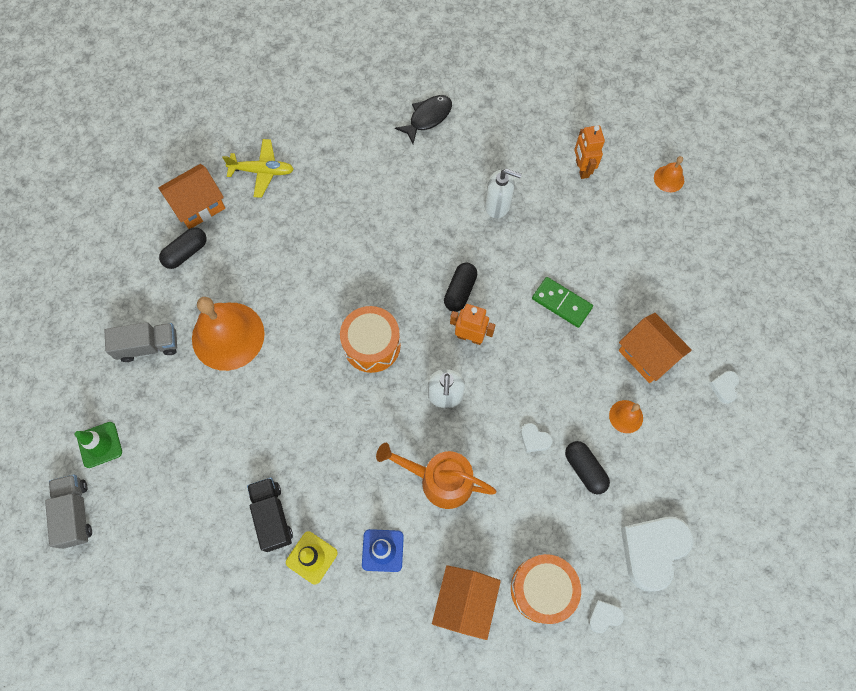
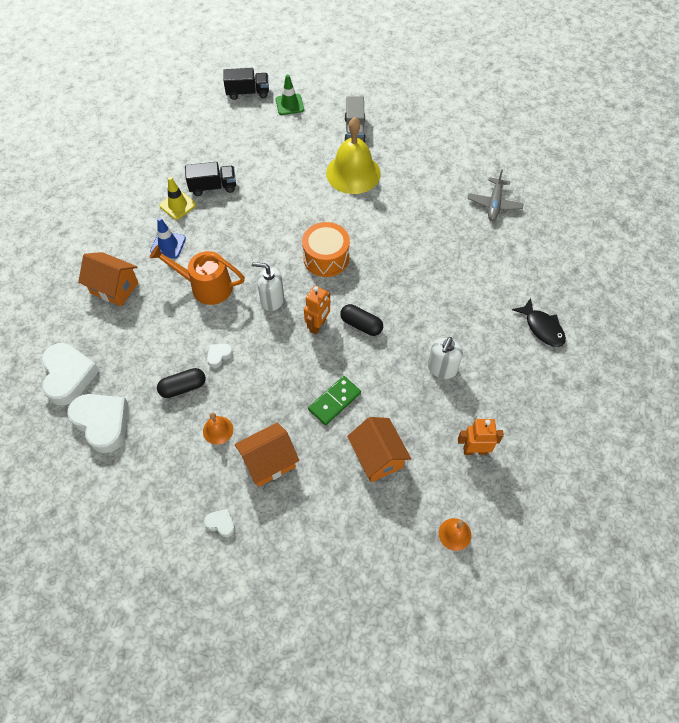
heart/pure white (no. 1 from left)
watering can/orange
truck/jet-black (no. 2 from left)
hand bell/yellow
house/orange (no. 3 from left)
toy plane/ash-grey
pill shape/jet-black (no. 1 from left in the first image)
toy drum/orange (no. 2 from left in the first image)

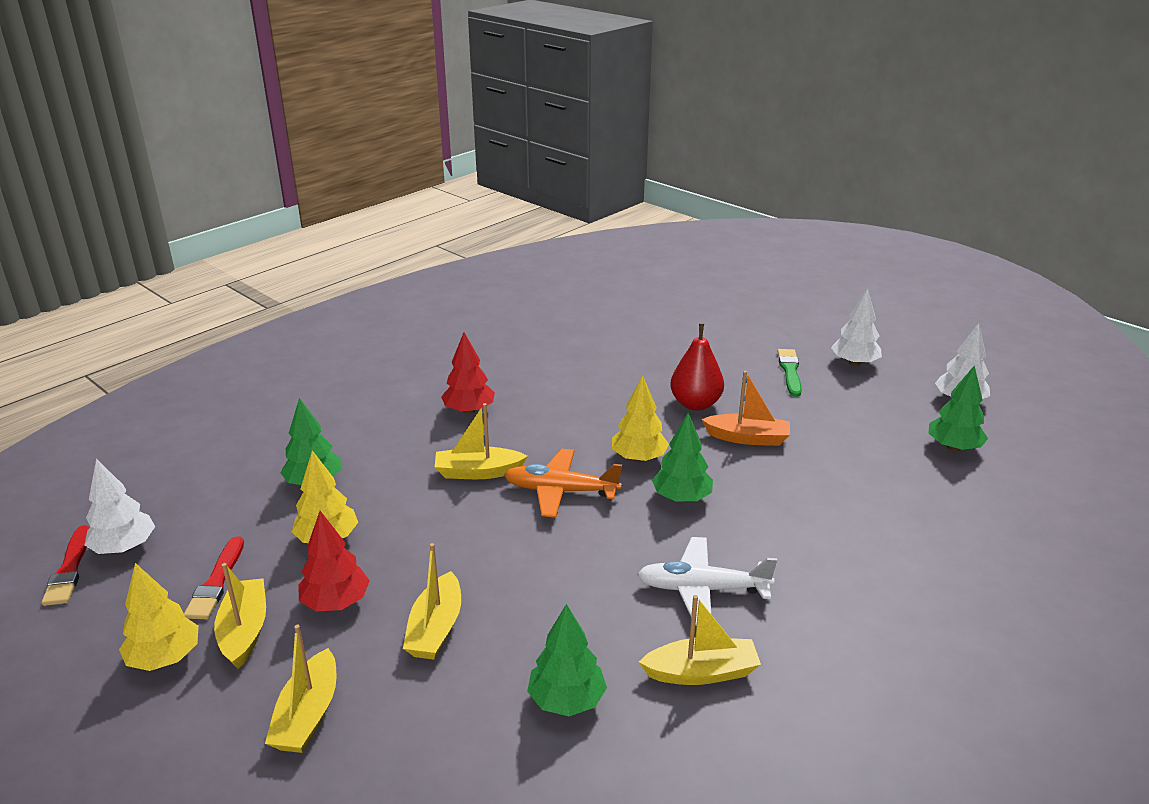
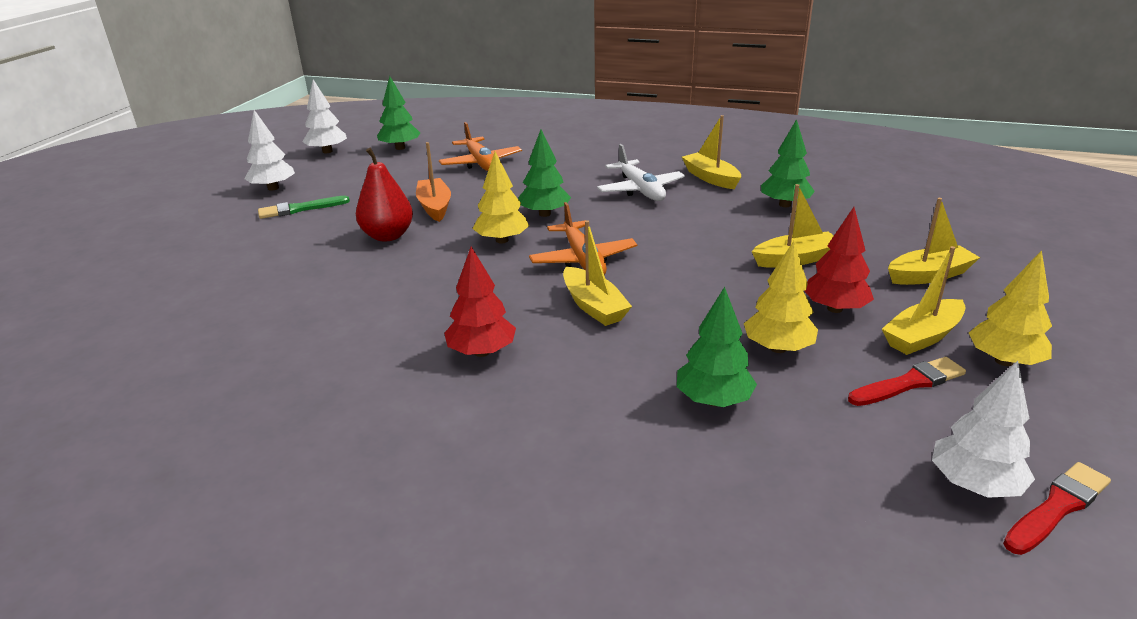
toy plane/orange (no. 1 from left)

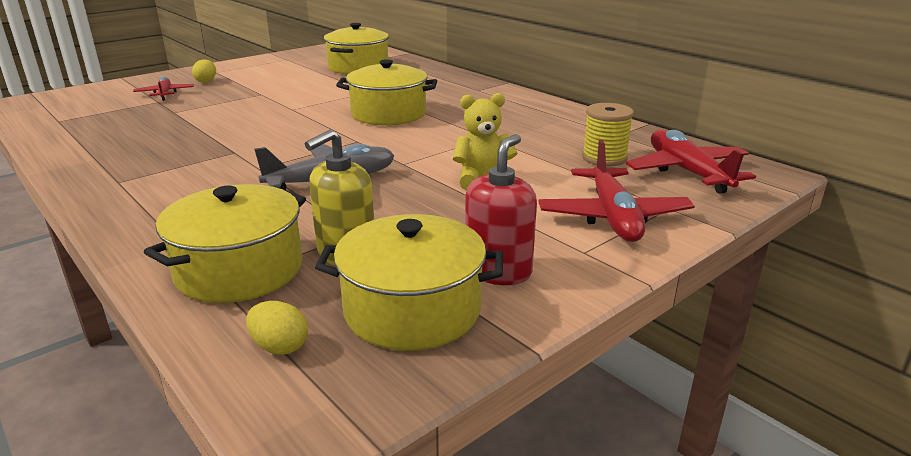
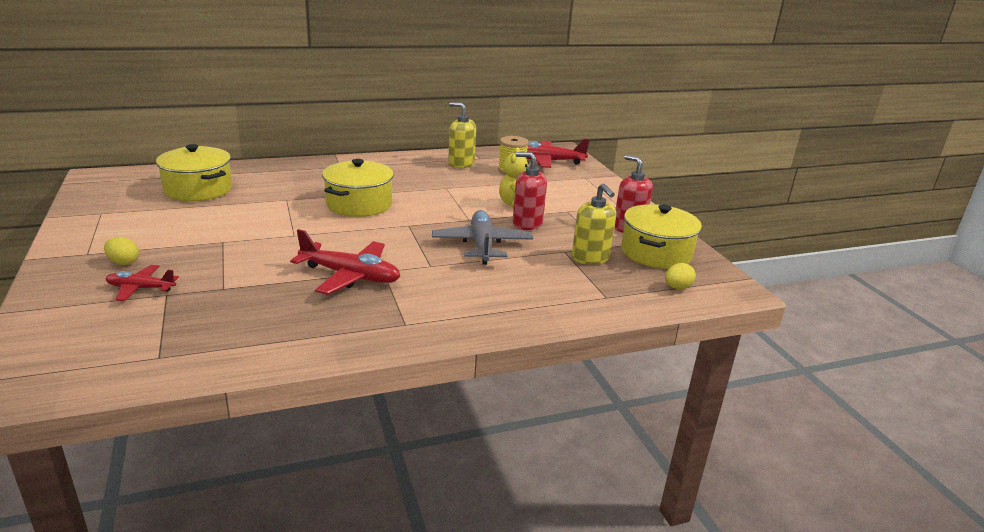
toy plane/scarlet (no. 2 from left)
soap dispenser/yellow (no. 1 from left)
soap dispenser/scarlet (no. 1 from left)
stockpot/yellow (no. 1 from left in the first image)

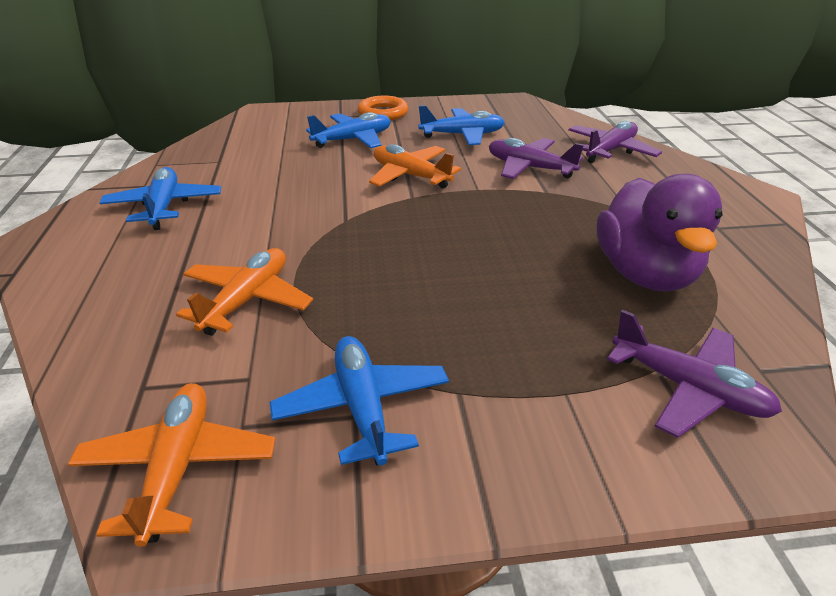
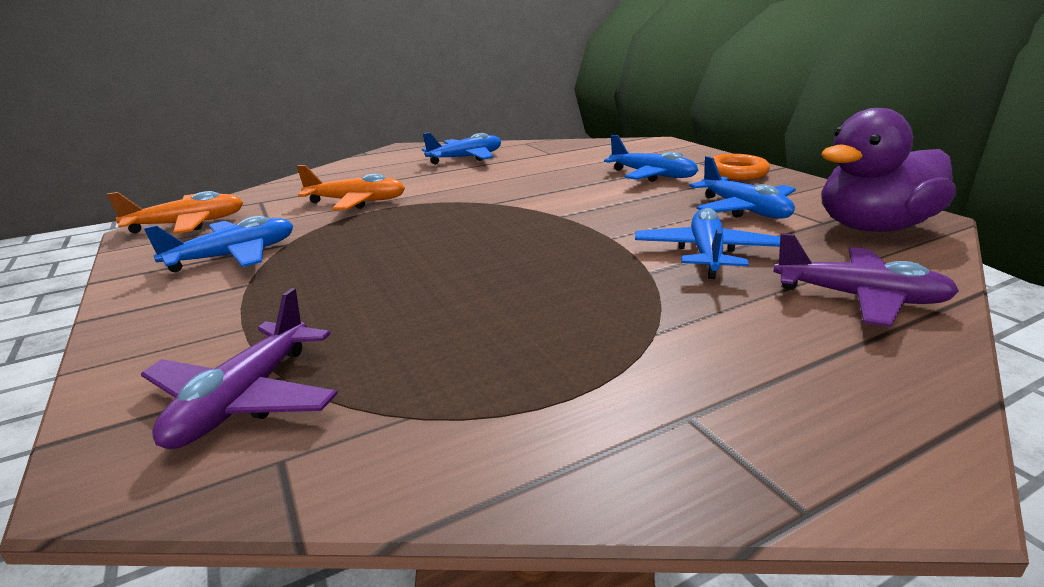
toy plane/cobalt (no. 4 from left)
rubber duck/royal purple
toy plane/orange (no. 3 from left in the first image)

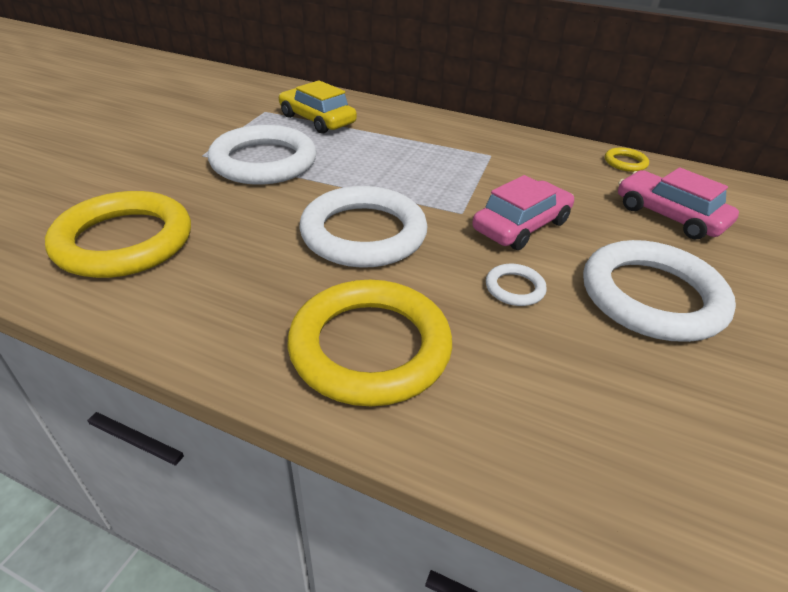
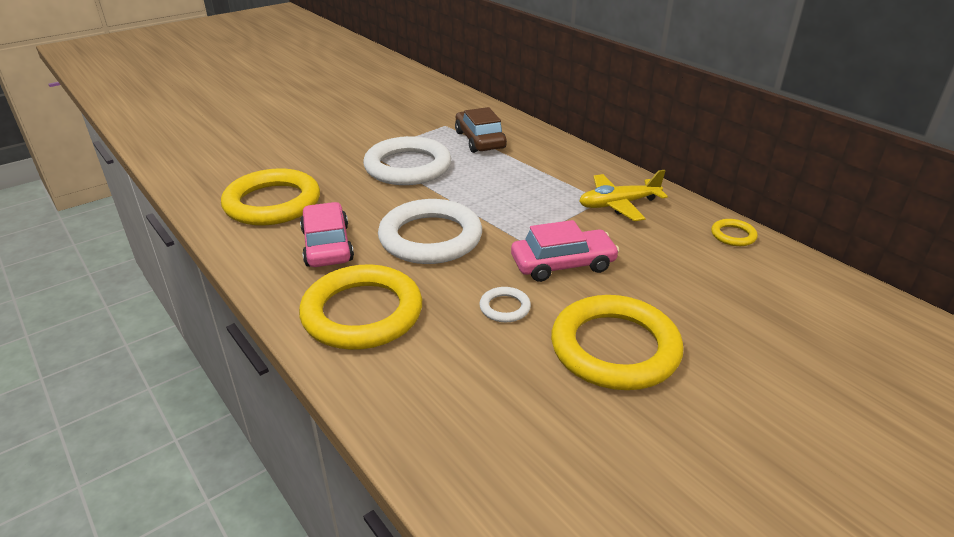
car/rose-pink (no. 1 from left)
car/dark brown
hoop/yellow (no. 3 from left)
toy plane/yellow

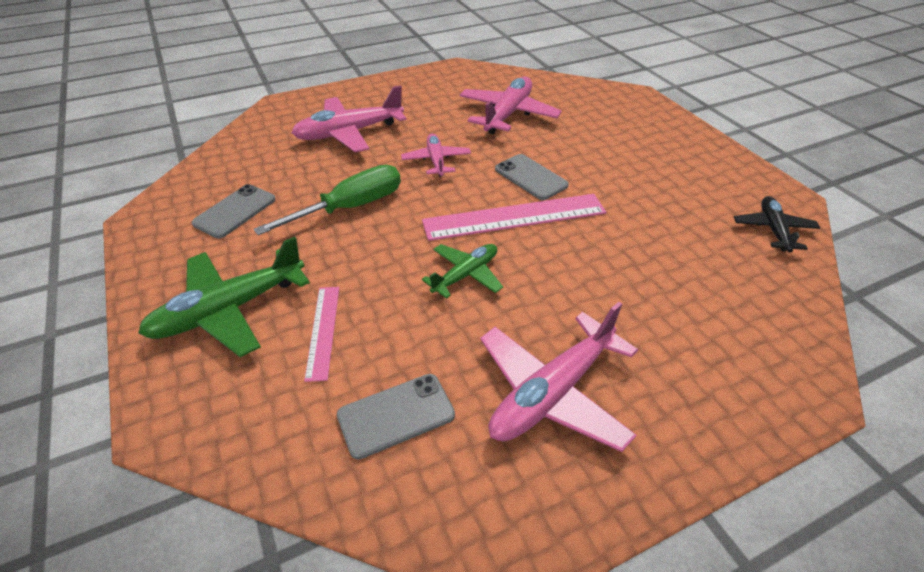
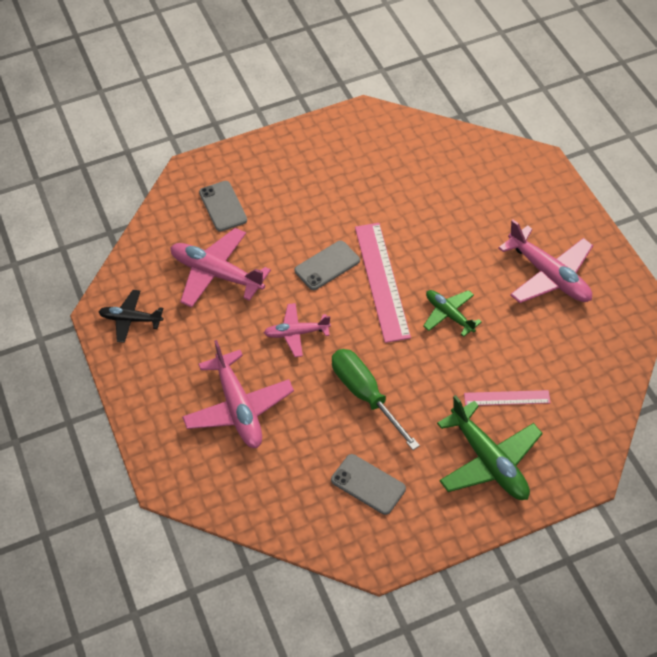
toy plane/jet-black
smartphone/ash-grey (no. 1 from left)

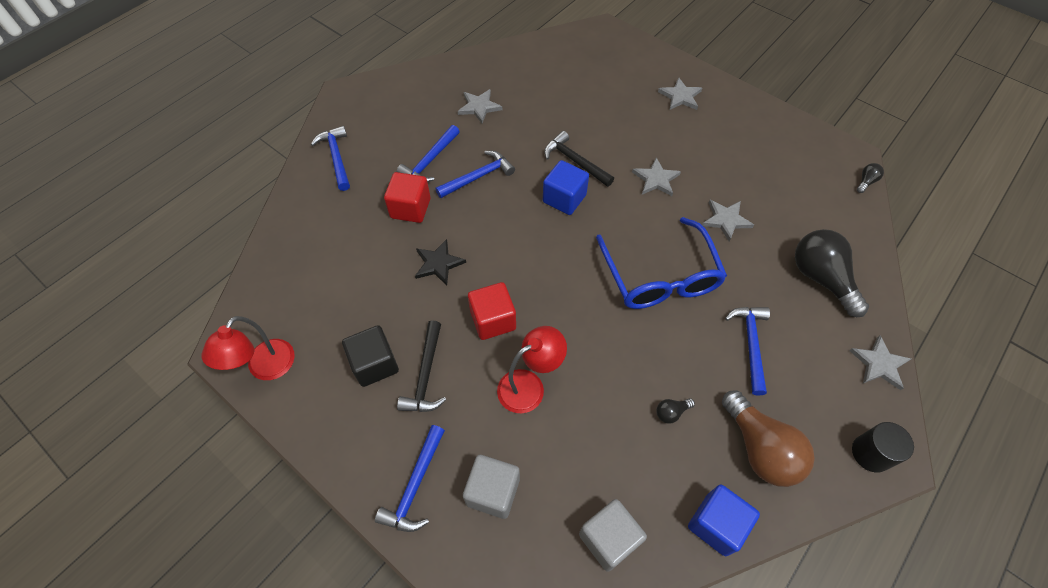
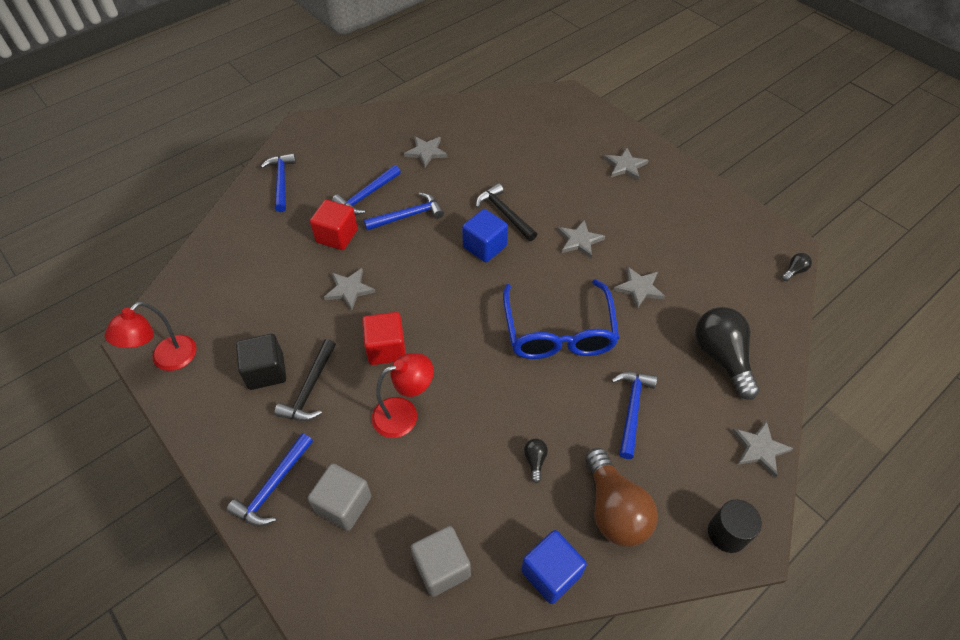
star shape/ash-grey (no. 1 from left)
bulb/jet-black (no. 1 from left)

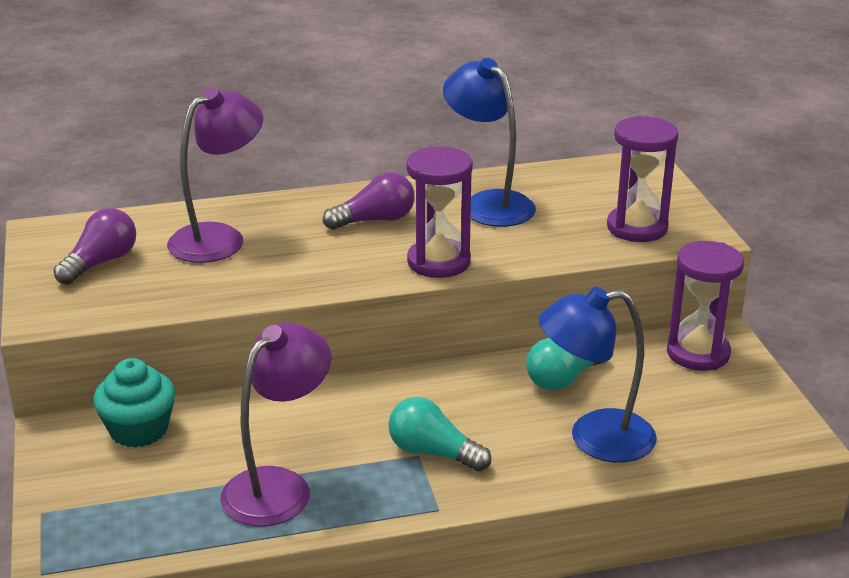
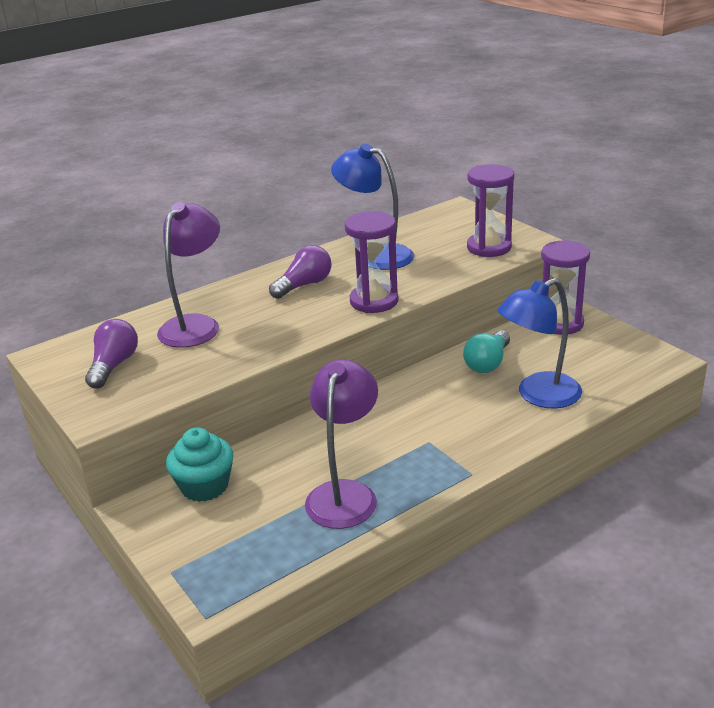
bulb/aqua (no. 1 from left in the first image)

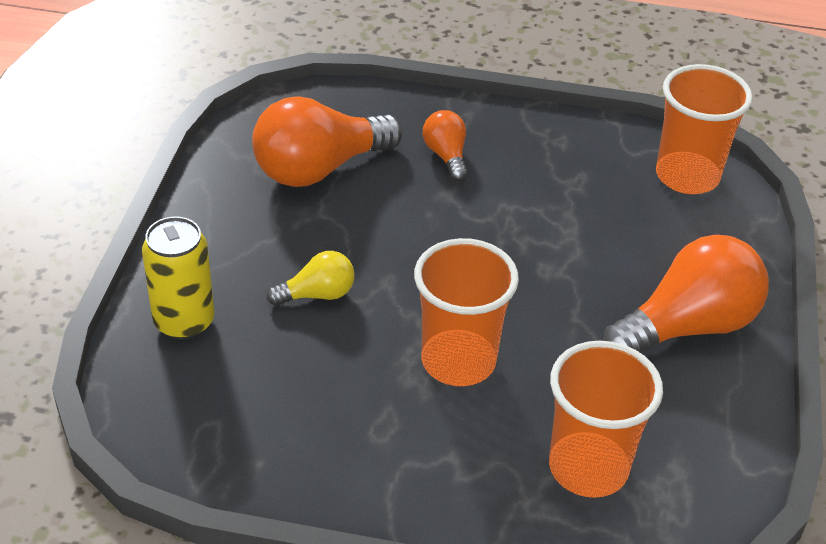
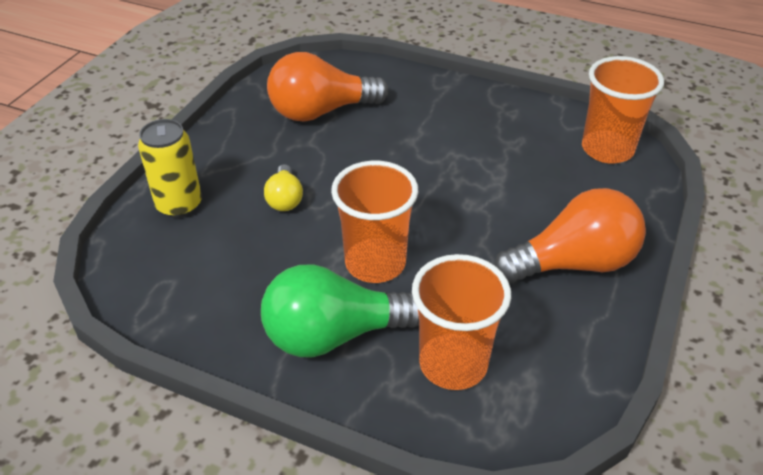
bulb/leaf-green
bulb/yellow
bulb/orange (no. 2 from left in the first image)

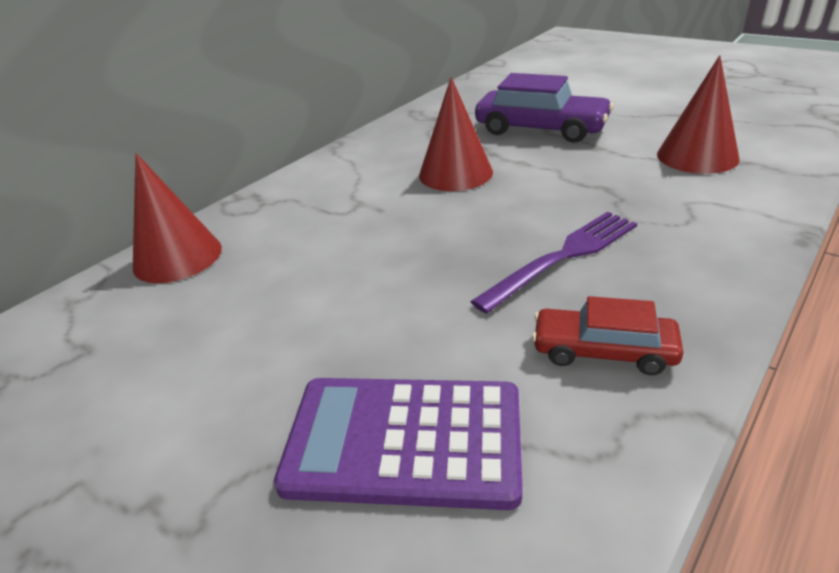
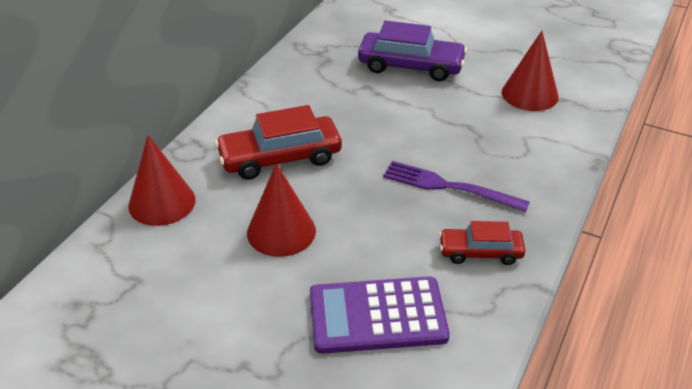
car/scarlet (no. 1 from left)
solid cone/scarlet (no. 2 from left)
table fork/royal purple

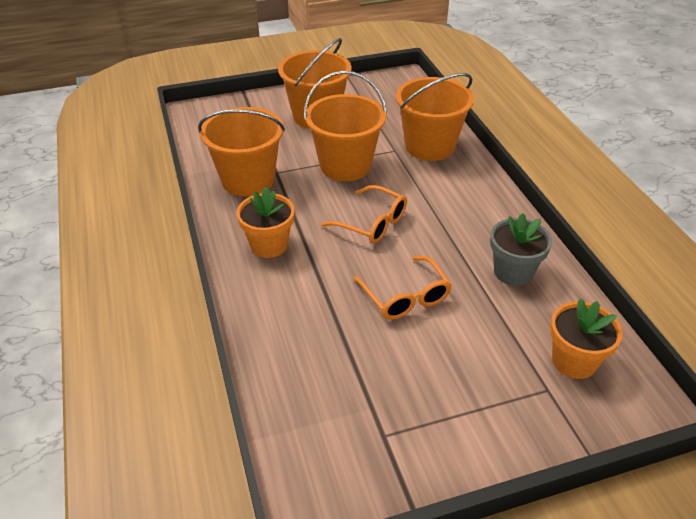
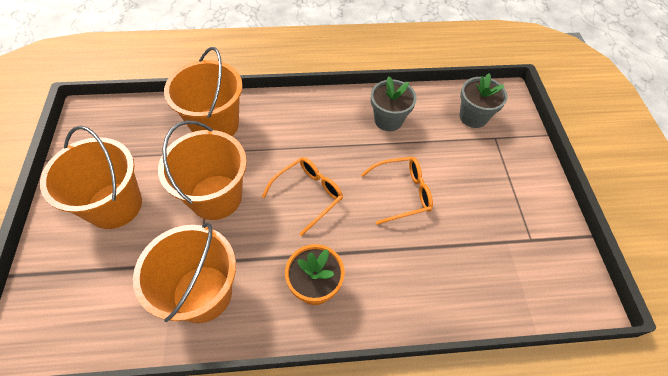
potted plant/ash-grey (no. 2 from left)

